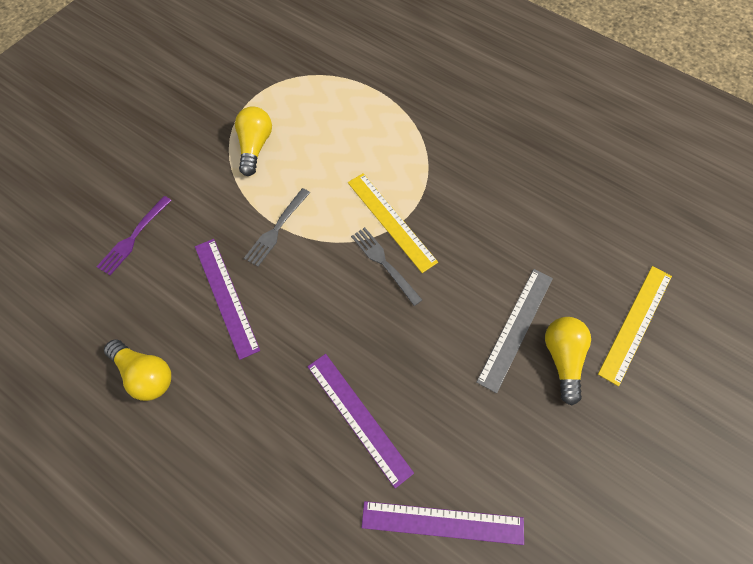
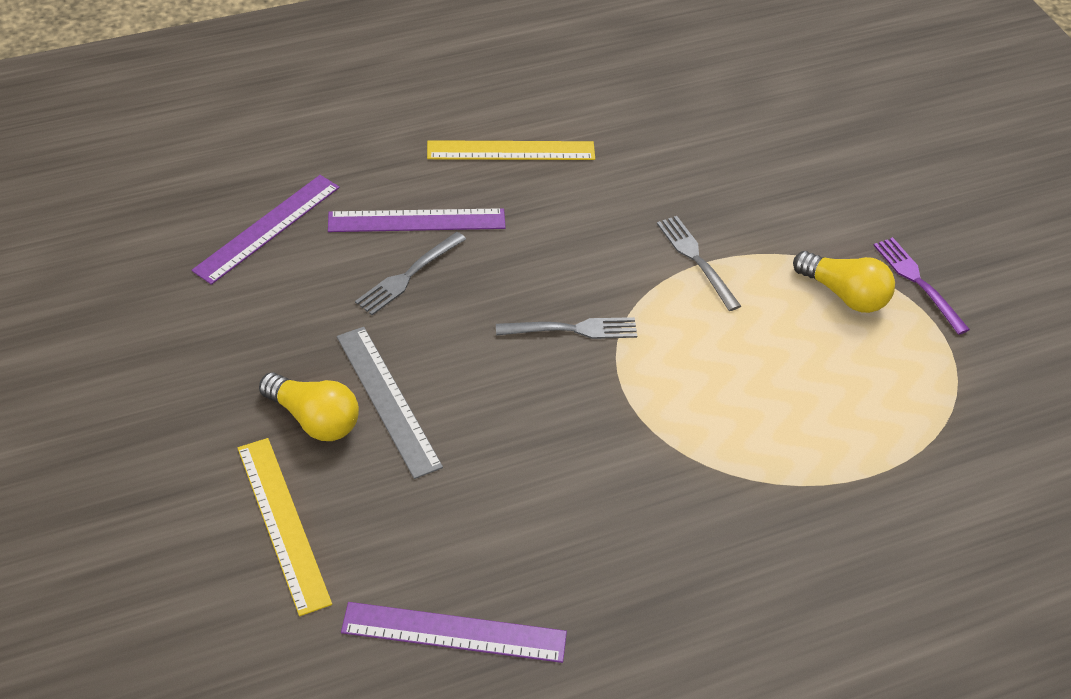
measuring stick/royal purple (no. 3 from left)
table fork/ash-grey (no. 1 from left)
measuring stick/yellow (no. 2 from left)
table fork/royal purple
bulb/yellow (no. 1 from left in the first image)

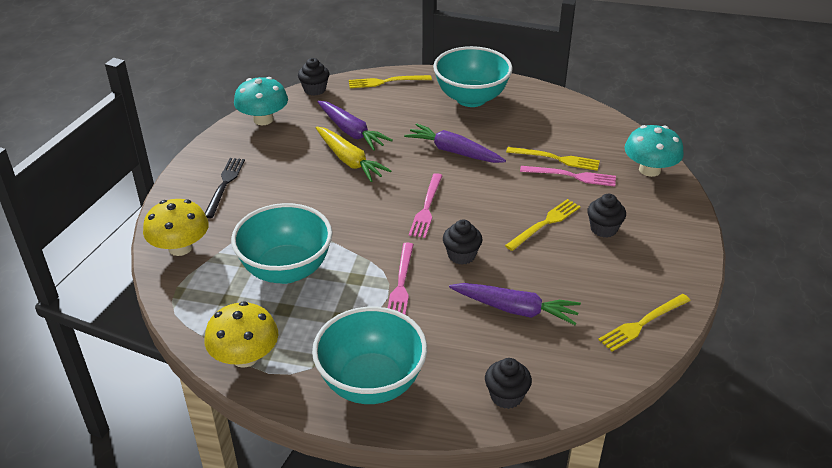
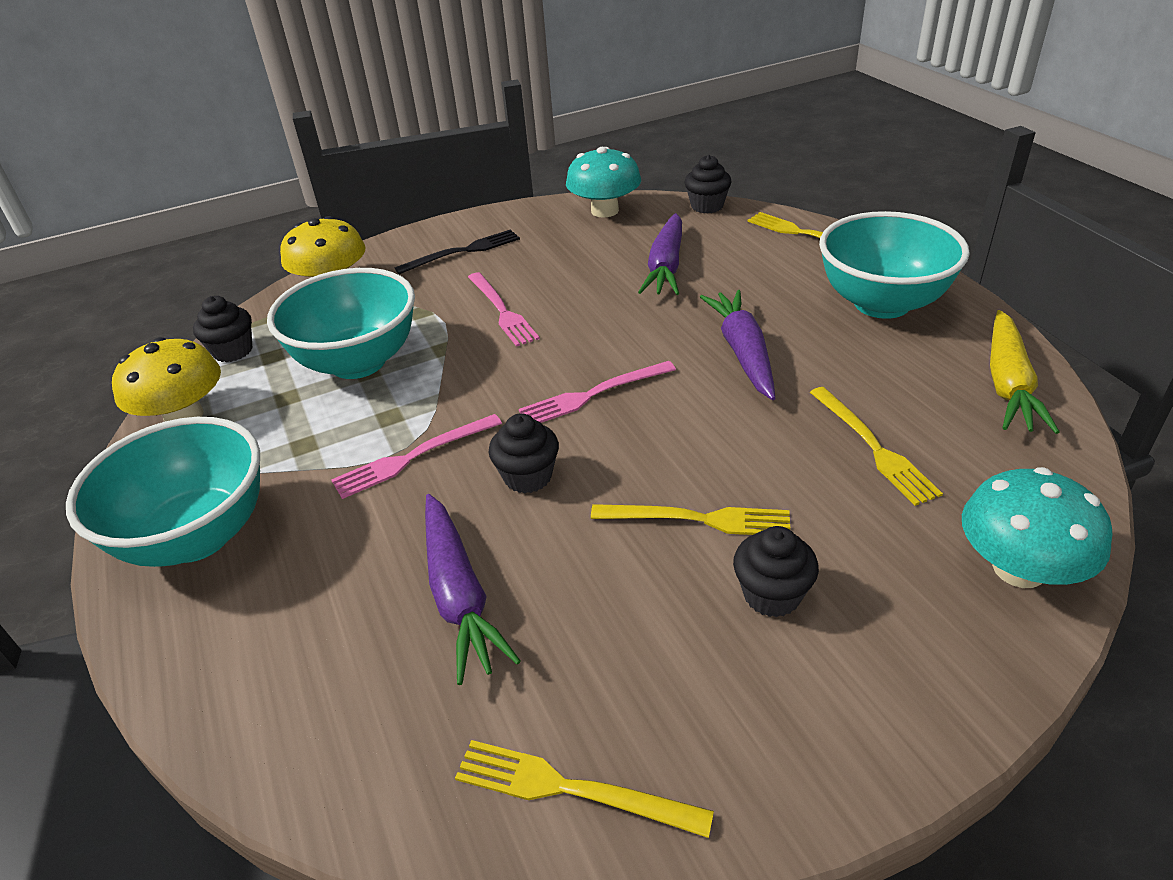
fairy cake/jet-black (no. 1 from left)
table fork/rose-pink (no. 2 from left)
root vegetable/yellow

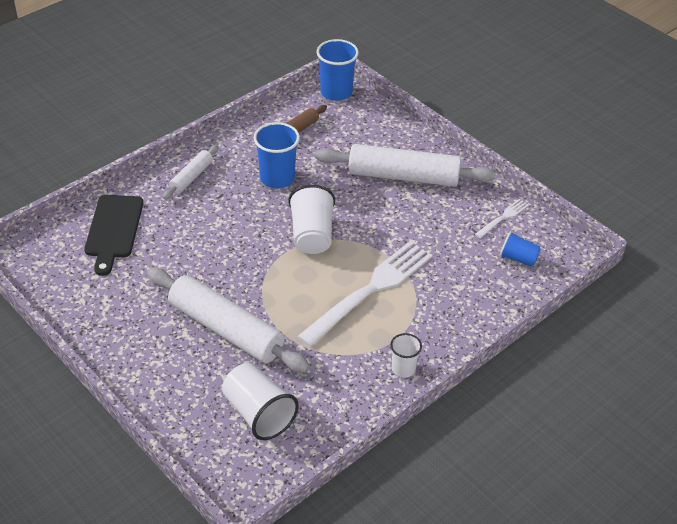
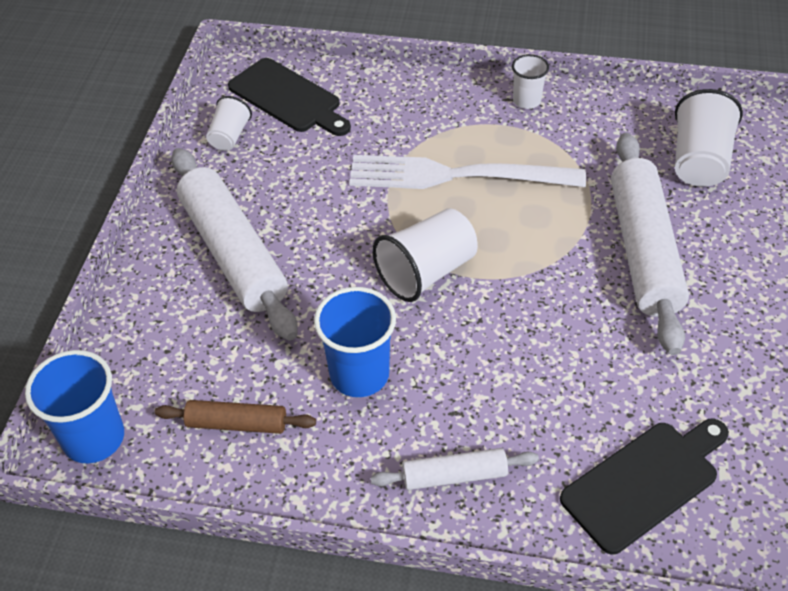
cup/pure white (no. 1 from left)
cutting board/jet-black (no. 1 from left)

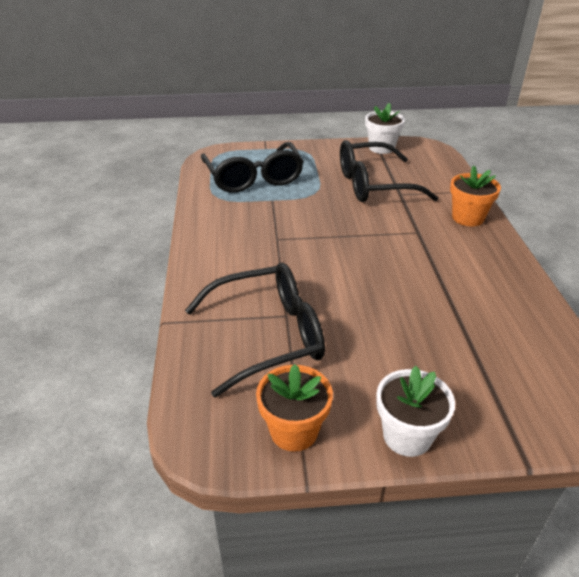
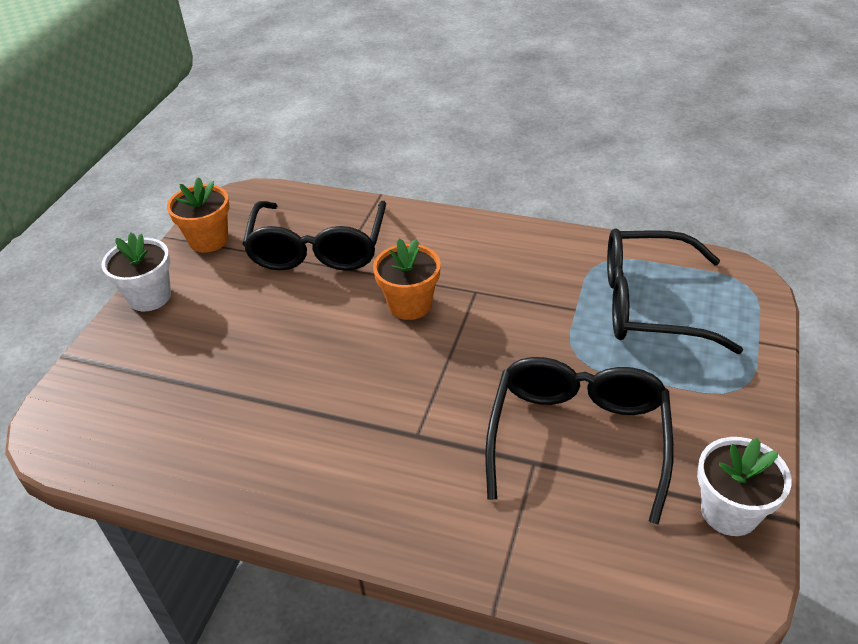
potted plant/orange (no. 2 from left)

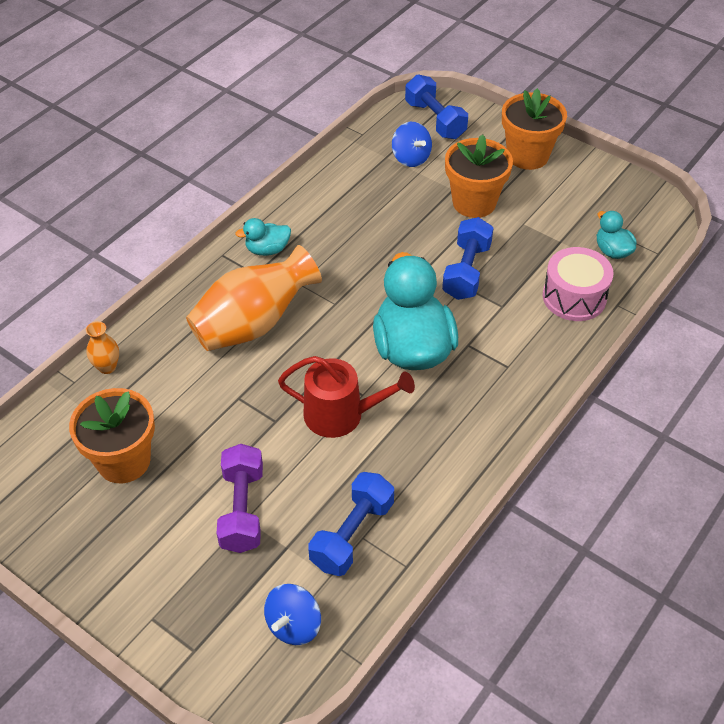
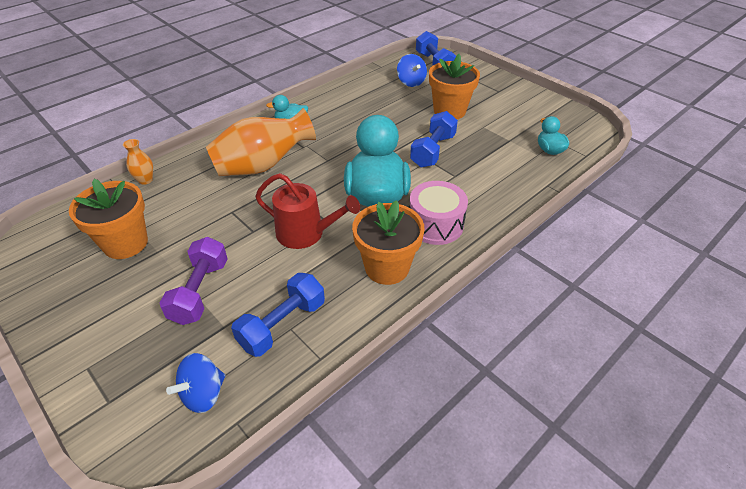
potted plant/orange (no. 2 from left)
toy drum/rose-pink

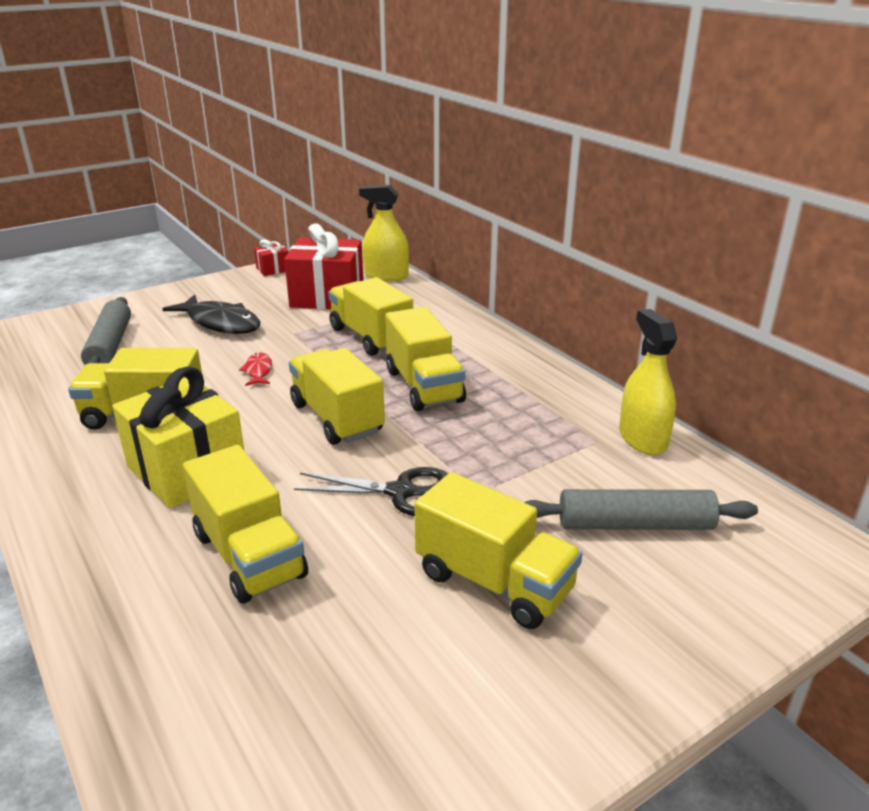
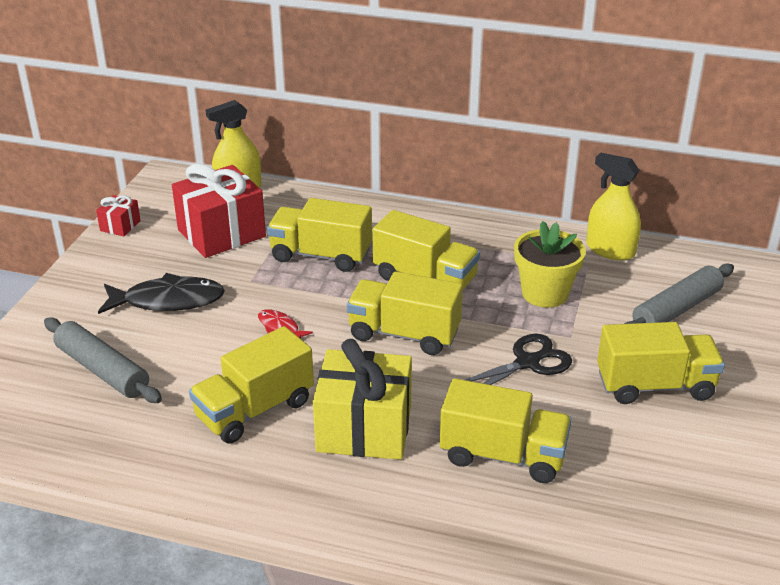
potted plant/yellow

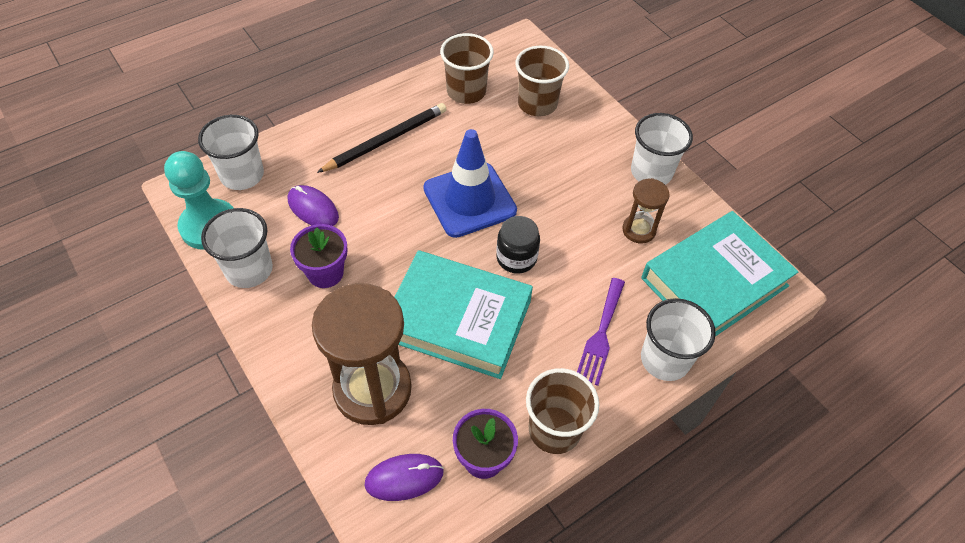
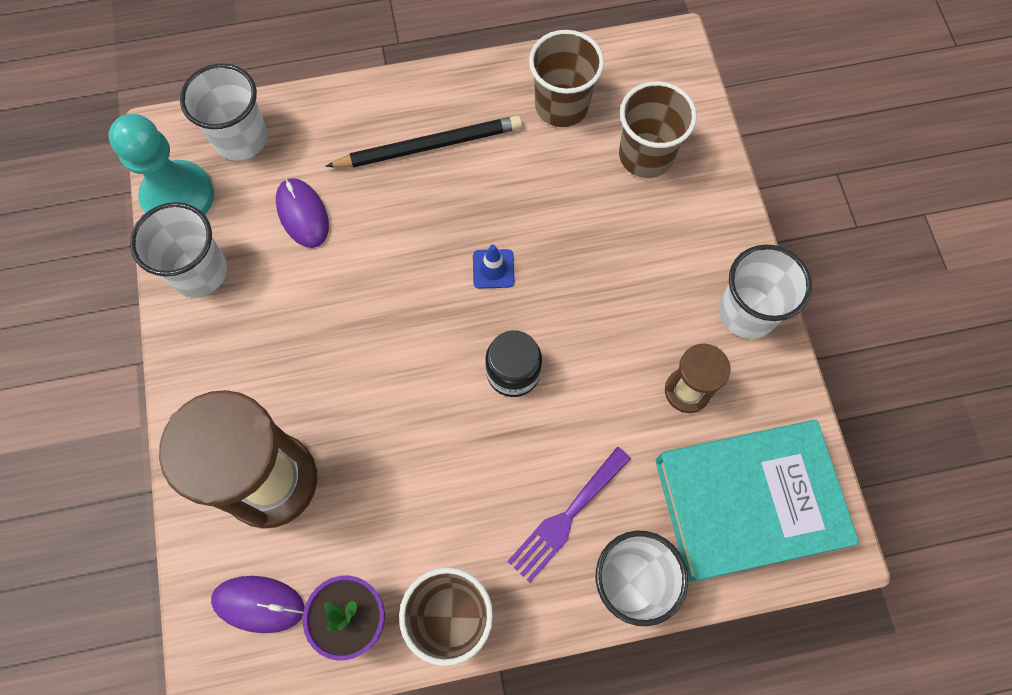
road cone/cobalt
potted plant/royal purple (no. 1 from left in the first image)
hardback/aqua (no. 1 from left in the first image)

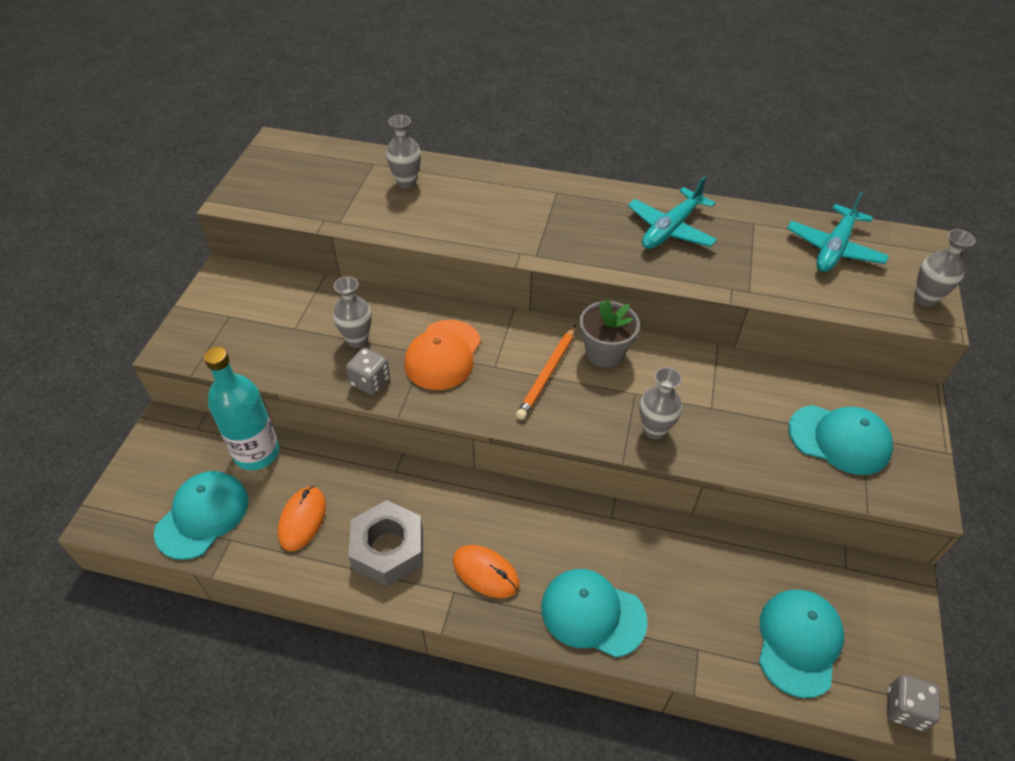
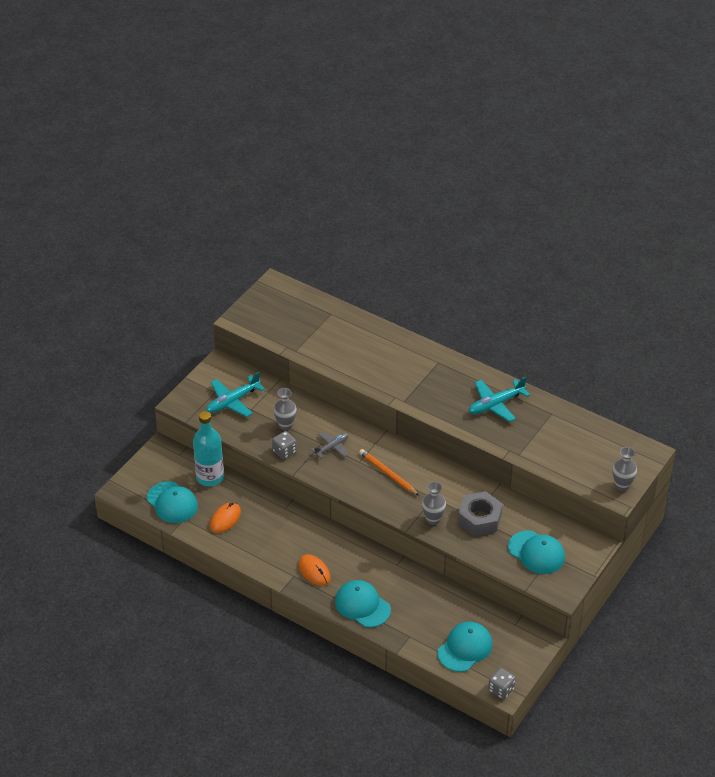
cap/aqua (no. 1 from left)
toy plane/aqua (no. 1 from left)
toy plane/ash-grey
lead pencil/orange
nut/ash-grey
tall vase/ash-grey (no. 2 from left in the first image)
potted plant/ash-grey

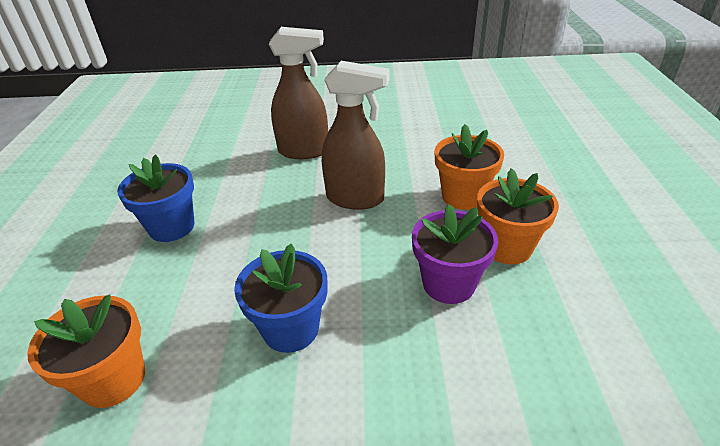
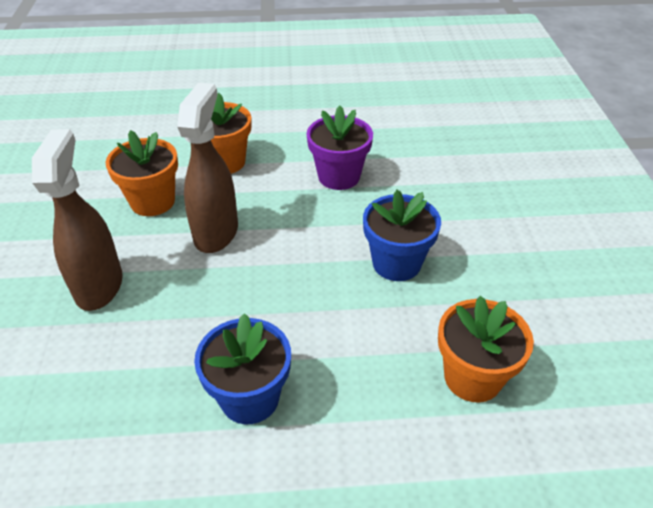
potted plant/orange (no. 1 from left)

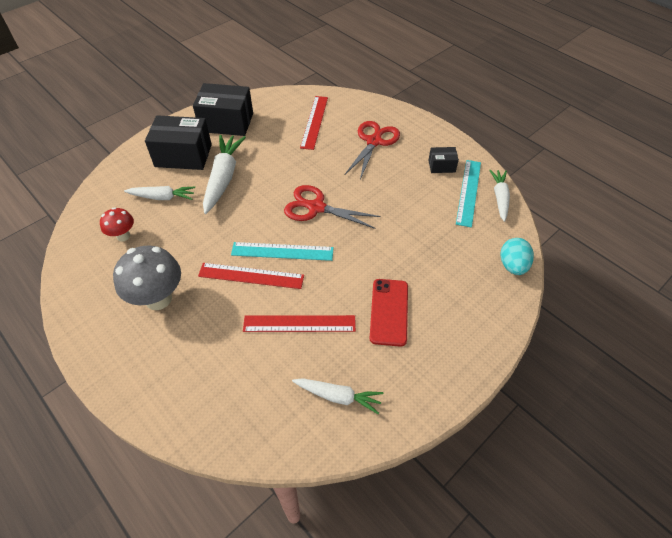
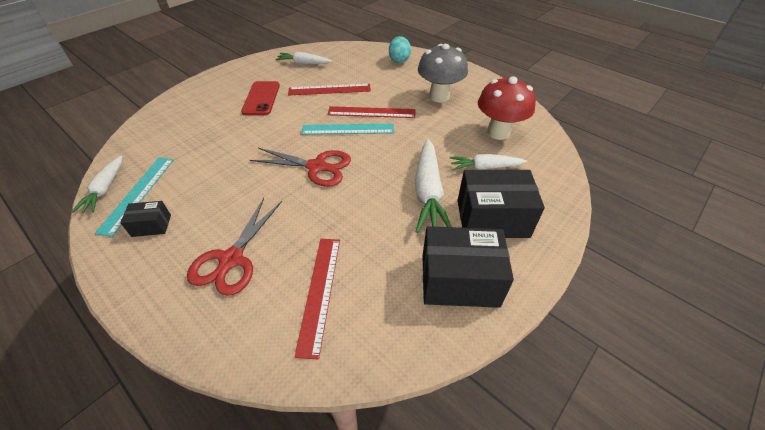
toy egg/aqua
mushroom/scarlet

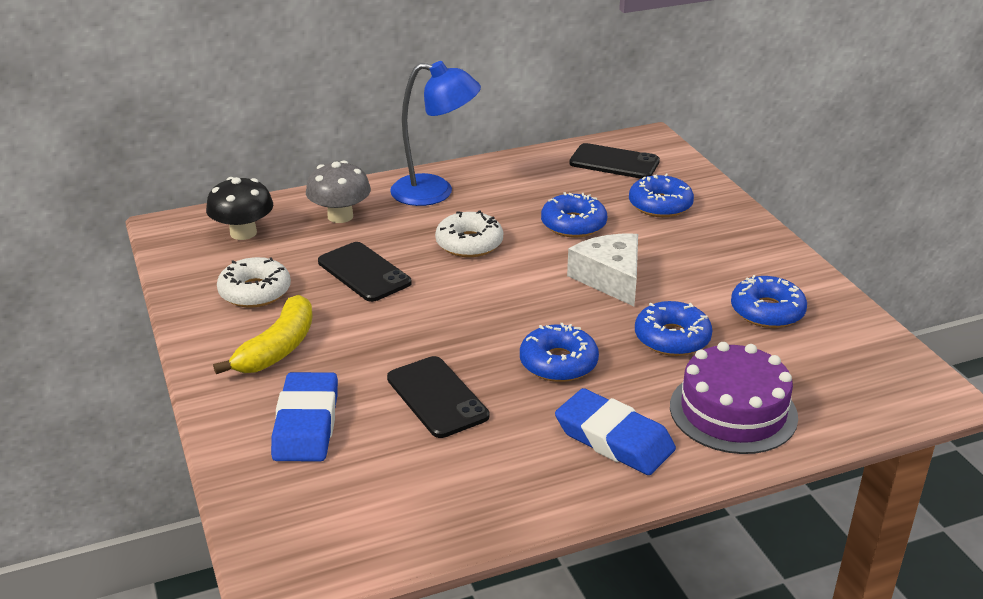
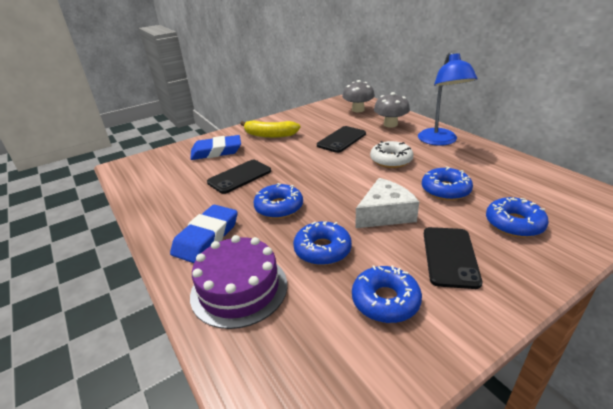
mushroom/ash-grey (no. 1 from left)
smartphone/jet-black (no. 3 from left)
glazed donut/pure white (no. 1 from left in the first image)

